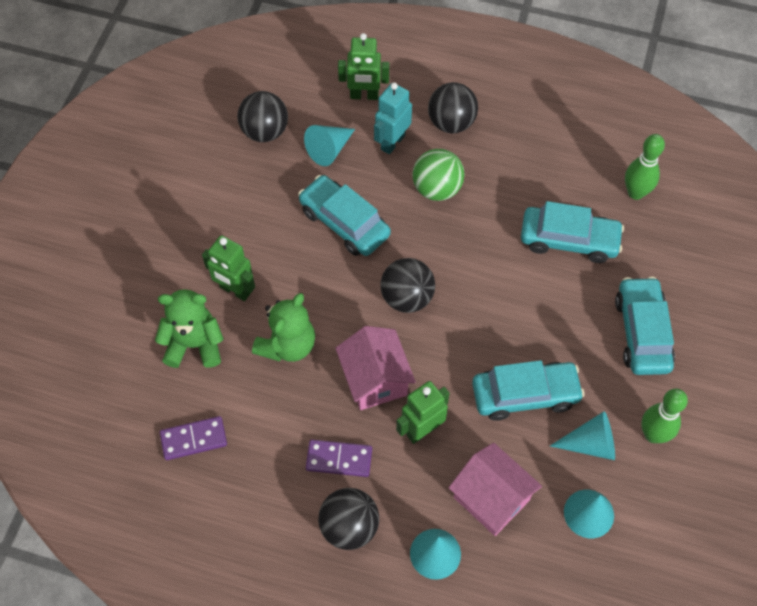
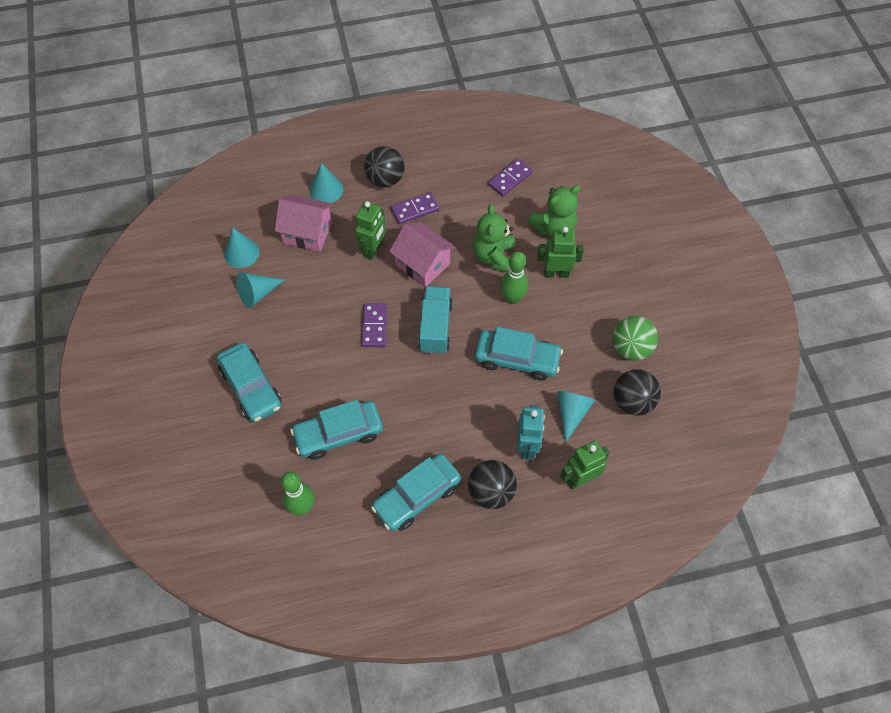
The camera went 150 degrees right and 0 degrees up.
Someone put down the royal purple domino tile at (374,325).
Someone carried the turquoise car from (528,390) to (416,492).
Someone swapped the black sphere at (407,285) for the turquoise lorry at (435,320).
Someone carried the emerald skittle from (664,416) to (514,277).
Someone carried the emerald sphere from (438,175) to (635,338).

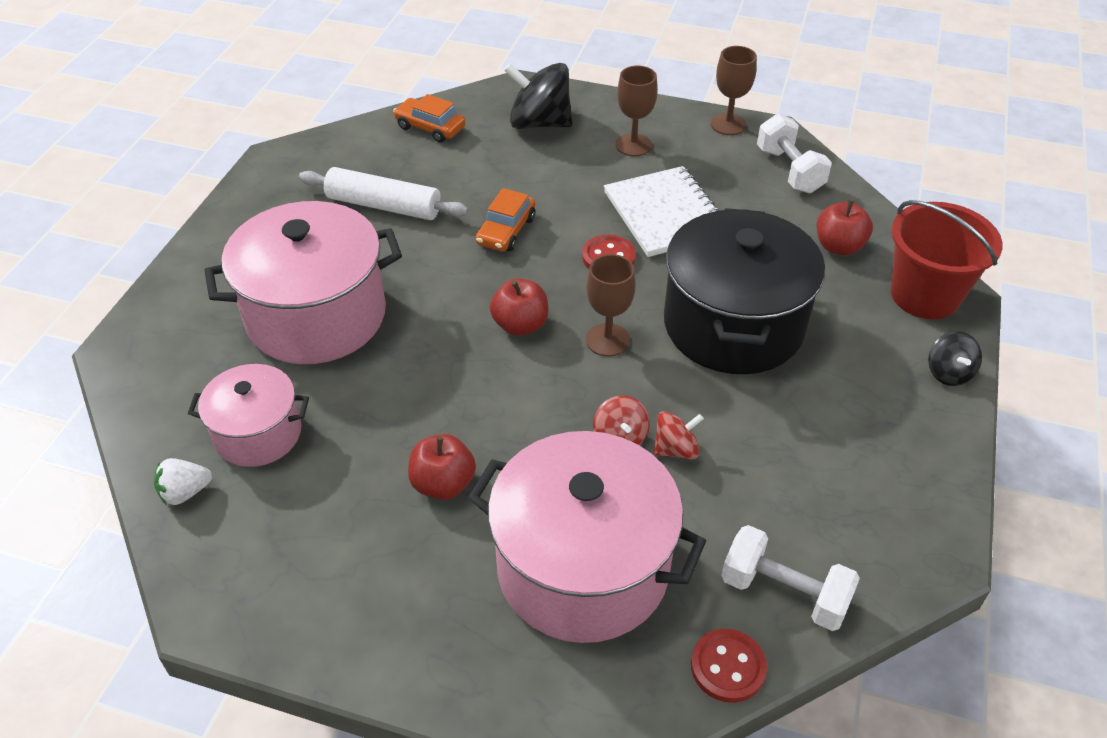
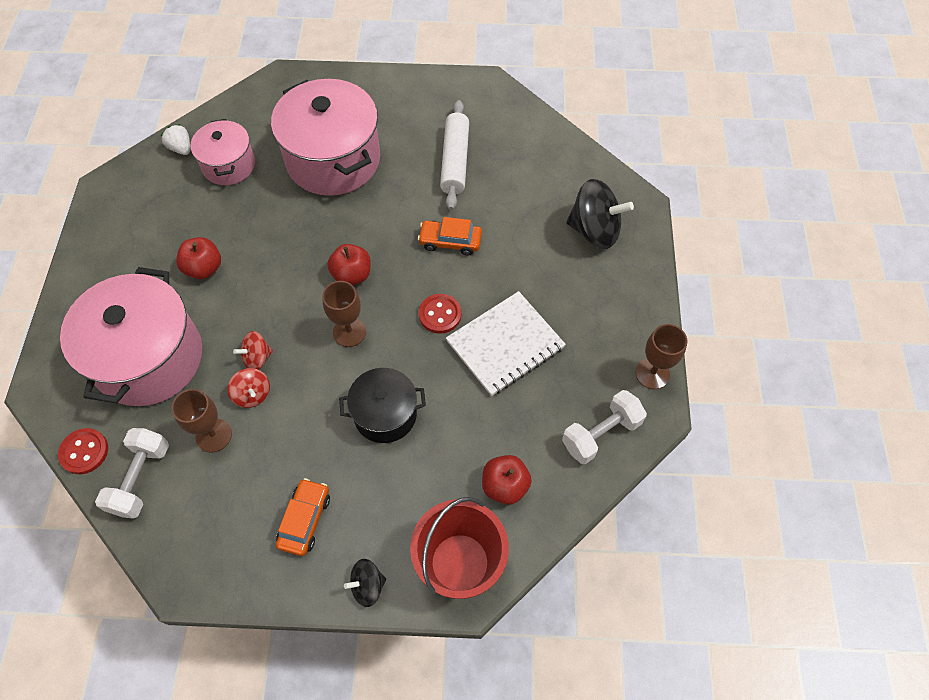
The camera went 75 degrees right and 15 degrees up.
Someone carried the dark brown wine glass from (636,111) to (201,421).
Someone carried the orange-coloured car from (429,118) to (303,517).
Someone scaled the black stockpot at (744,291) by 0.56.
Someone rotated the black spinning top at (538,96) by 105 degrees clockwise.

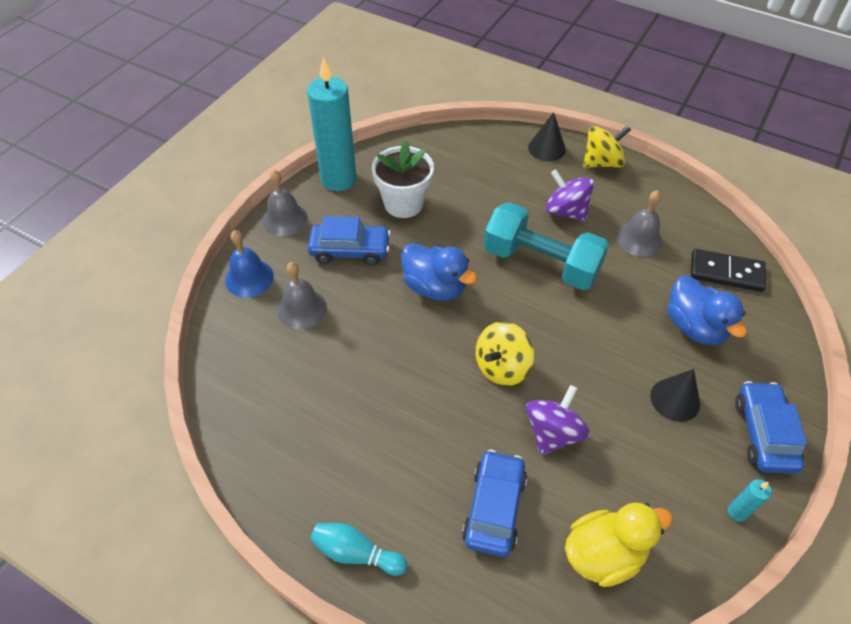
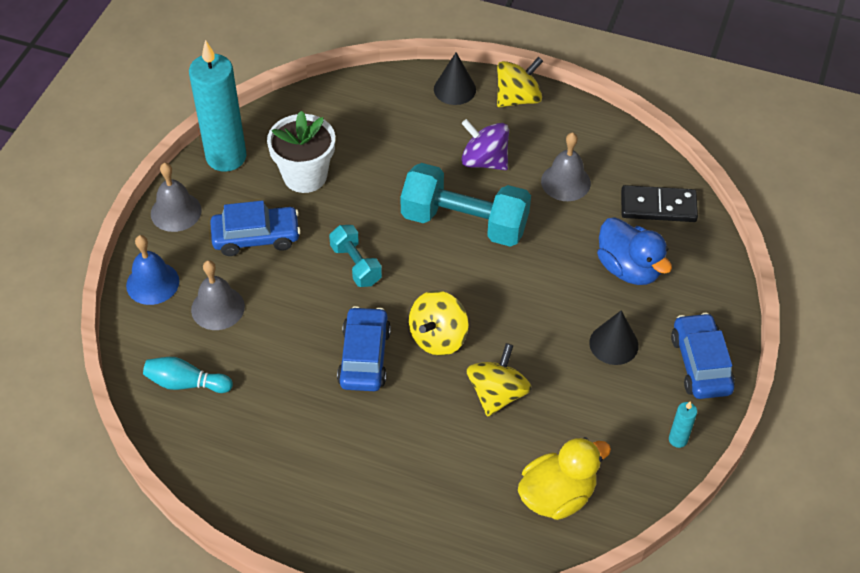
The camera went 10 degrees left and 0 degrees up.
Someone carried the turquoise skittle from (359,549) to (188,375).
Someone swapped the cobalt duck at (439,272) for the turquoise hand weight at (355,256).
Someone carried the cobalt car from (494,503) to (364,348).
Someone repainted the royal purple spinning top at (558,420), which became the golden spinning top at (499,380).

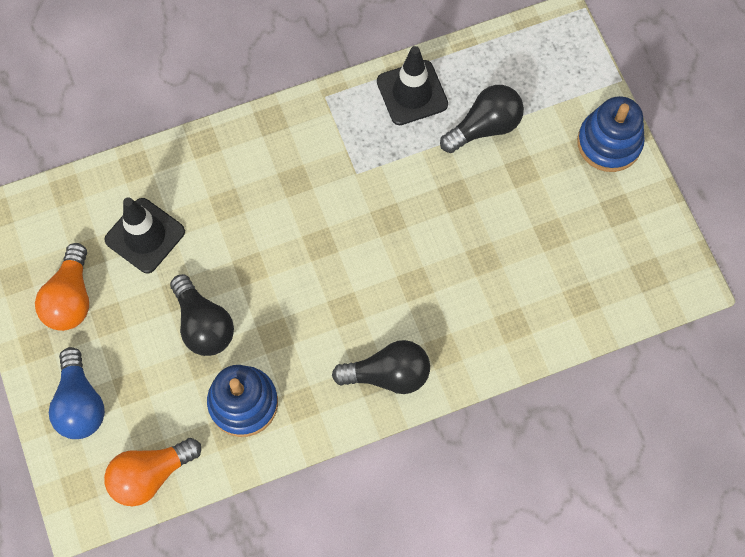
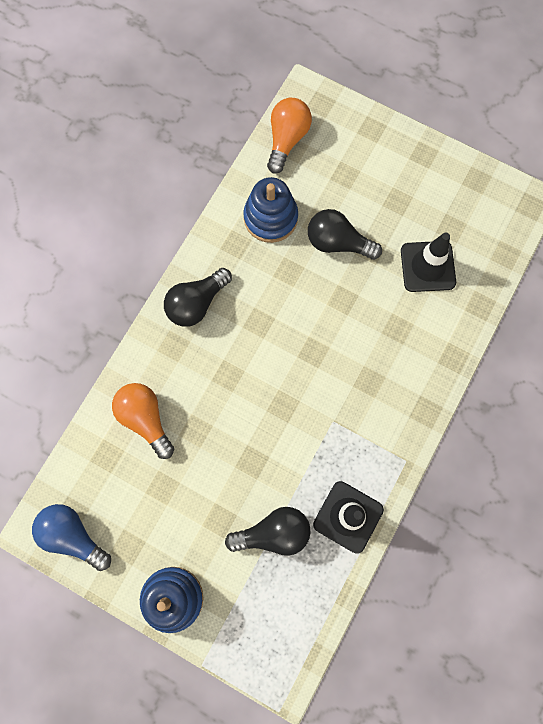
The camera went 140 degrees right and 5 degrees up.
Someone carried the cobalt lightbulb from (77,393) to (71,537).
Someone carried the orange-coloured lightbulb from (62,287) to (143,421).
Someone rotated the black lightbulb at (482,119) by 120 degrees counterclockwise.

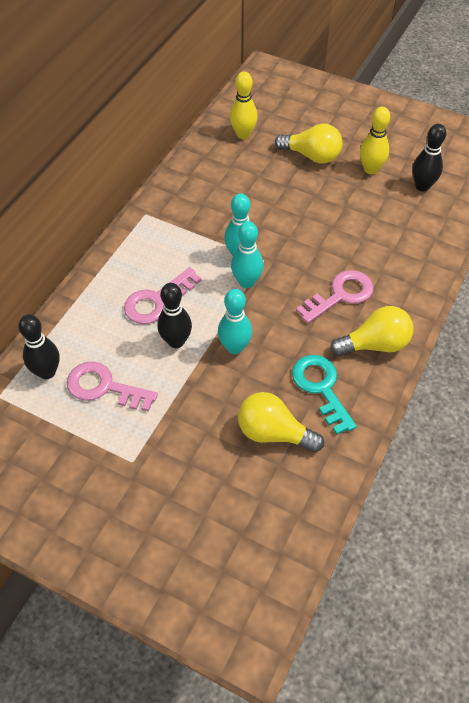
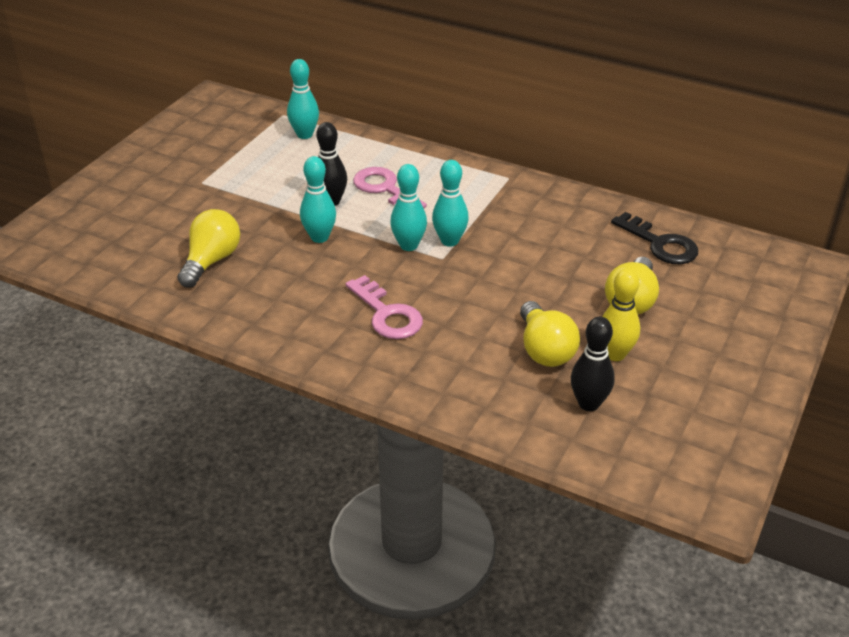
The camera went 90 degrees right and 15 degrees down.
Someone repainted the black skittle at (39,347), which became the turquoise skittle at (303,99).
Someone carried the golden lightbulb from (371,331) to (550,334).
Someone swapped the golden skittle at (244,105) for the black door key at (654,238).
Someone took away the pink door key at (112,386).
Someone took away the turquoise door key at (324,395).

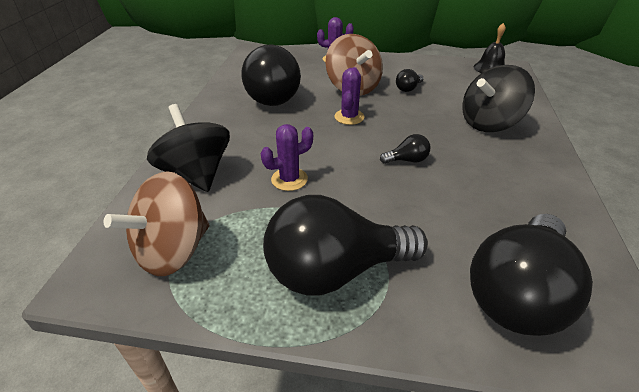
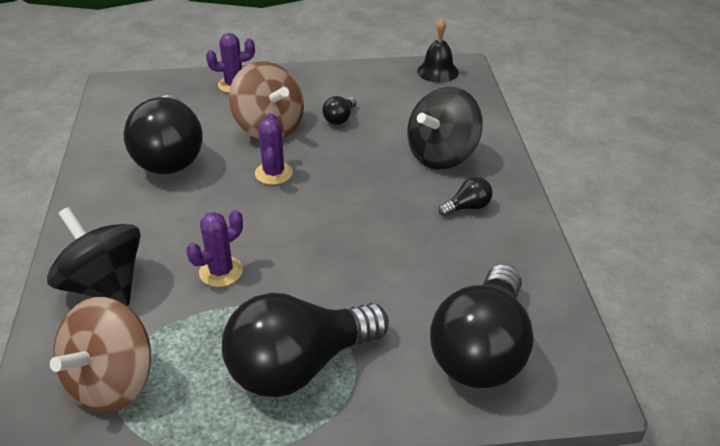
The camera went 15 degrees left and 0 degrees up.
Someone carried the black lightbulb from (405,149) to (465,196).

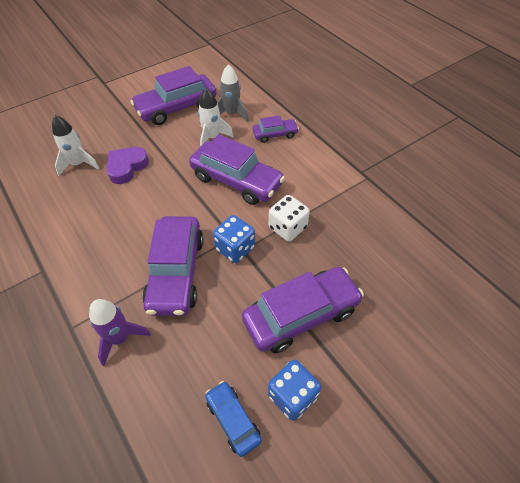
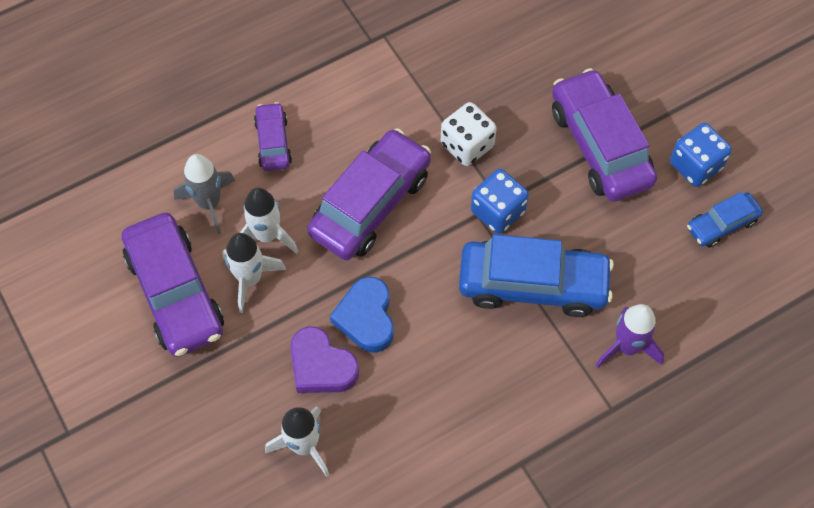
The camera went 85 degrees left and 10 degrees up.
Someone put down the white rocket at (254,273).
Someone put down the cobalt heart shape at (362,315).
Someone repainted the royal purple car at (173,266), which became the cobalt car at (536,275).

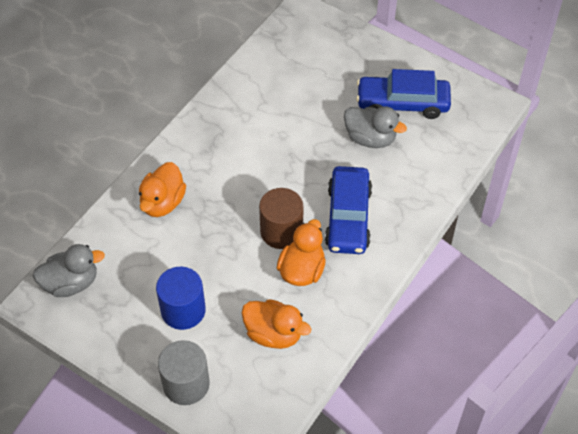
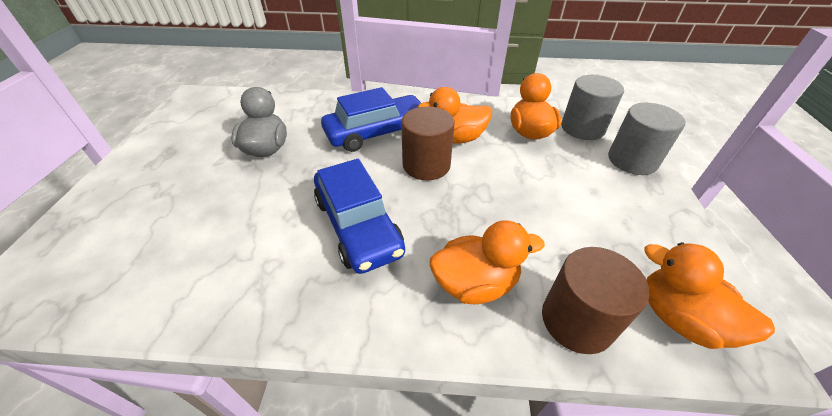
The camera went 120 degrees left and 10 degrees down.
Someone carried the cobalt car from (403,94) to (359,216).
Someone put down the dark brown cylinder shape at (596,300).
Someone put down the ash-grey cylinder shape at (592,107).
Someone repainted the ash-grey duck at (69,270), which became the orange-coloured duck at (709,295).
Someone took away the cobalt cylinder shape at (181,298).

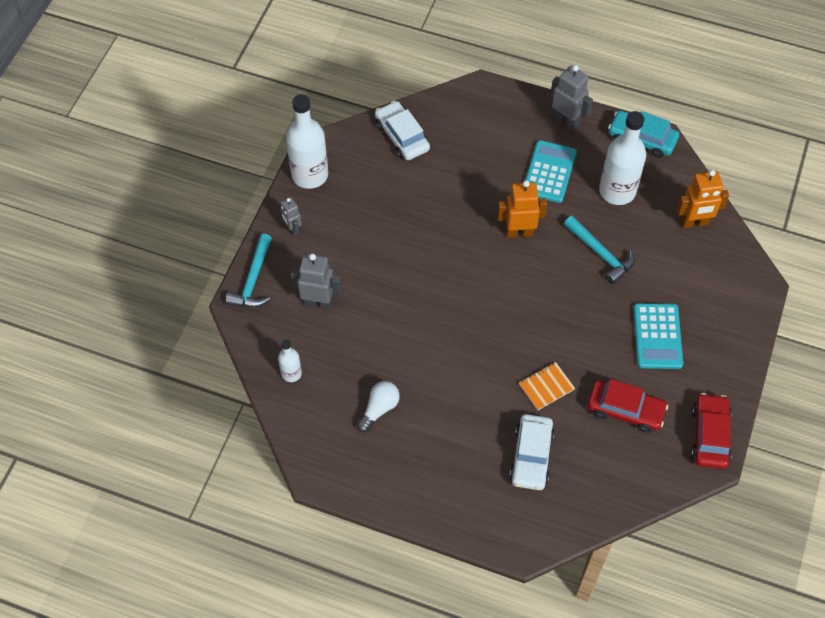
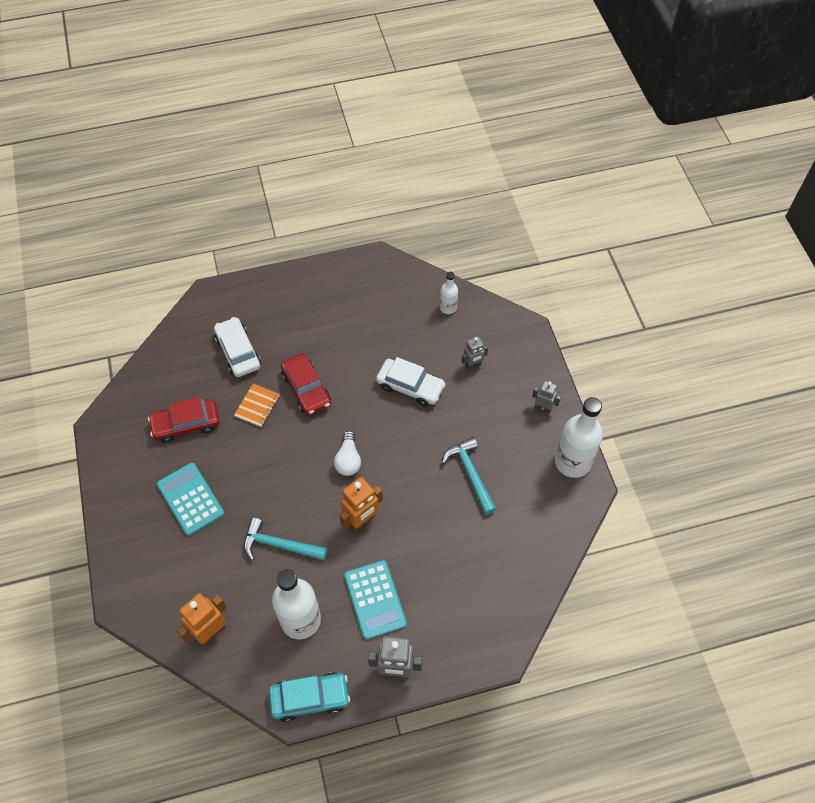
The camera went 145 degrees right and 0 degrees up.
Someone carried the scarlet car from (711,431) to (306,384).
Someone carried the white lightbulb from (378,406) to (347,453).
Someone carried the white car from (402,130) to (411,381).
Someone carried the turquoise hammer from (248,270) to (469,476).
Someone scaled the ash-grey robot at (316,282) by 0.61.

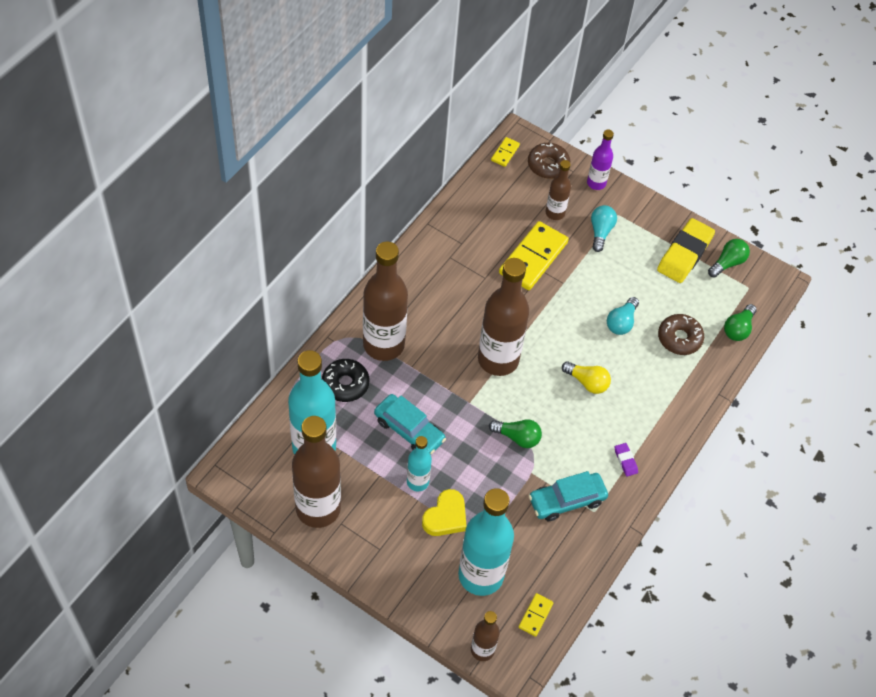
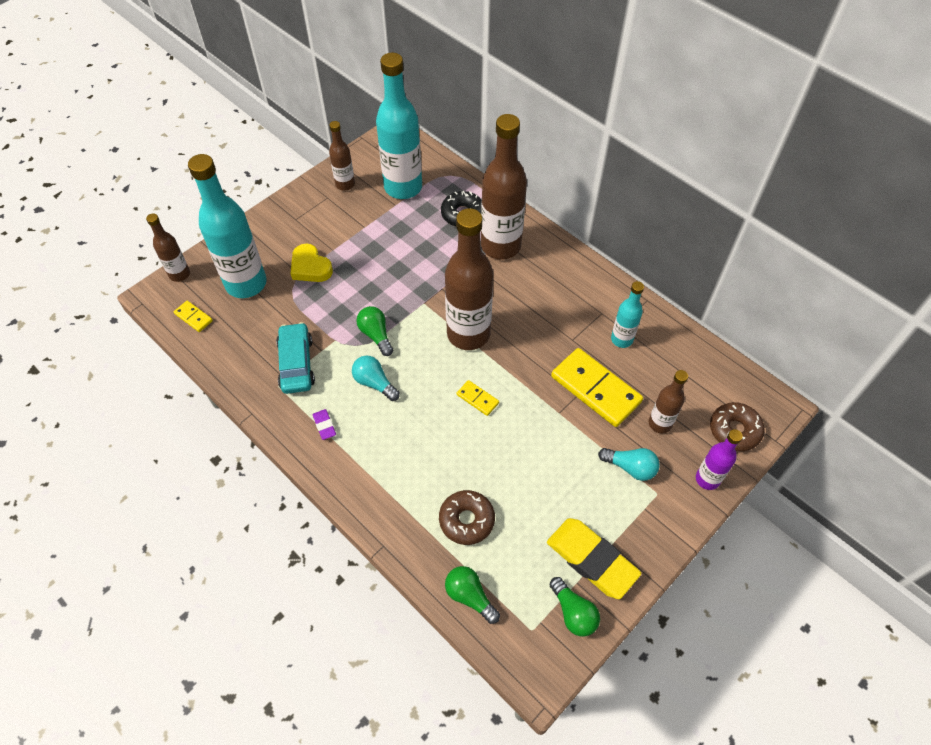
The camera went 105 degrees right and 0 degrees up.
Someone rotated the royal purple eraser at (626,460) by 75 degrees clockwise.
Someone scaled the dark brown bottle at (316,472) by 0.51.
Someone carried the turquoise lightbulb from (623,316) to (376,378).
Someone rotated the emerald lightbulb at (515,433) by 120 degrees clockwise.
Someone carried the golden domino tile from (505,152) to (478,398).
Someone carried the turquoise bottle from (419,463) to (627,314).
Someone took away the turquoise car at (410,424).
Someone took away the golden lightbulb at (586,377).

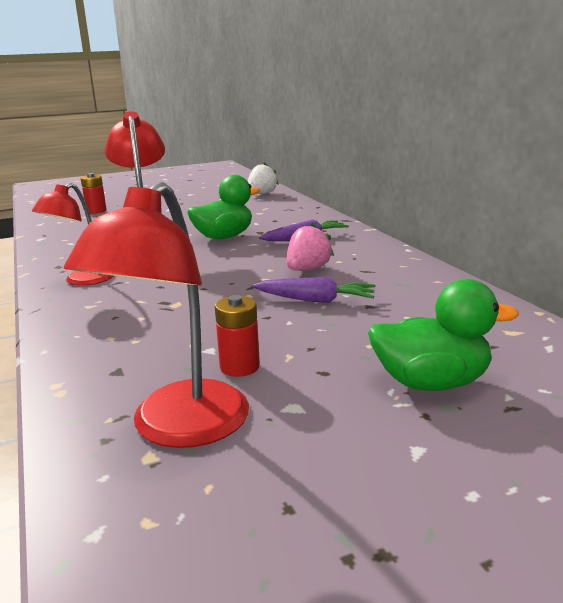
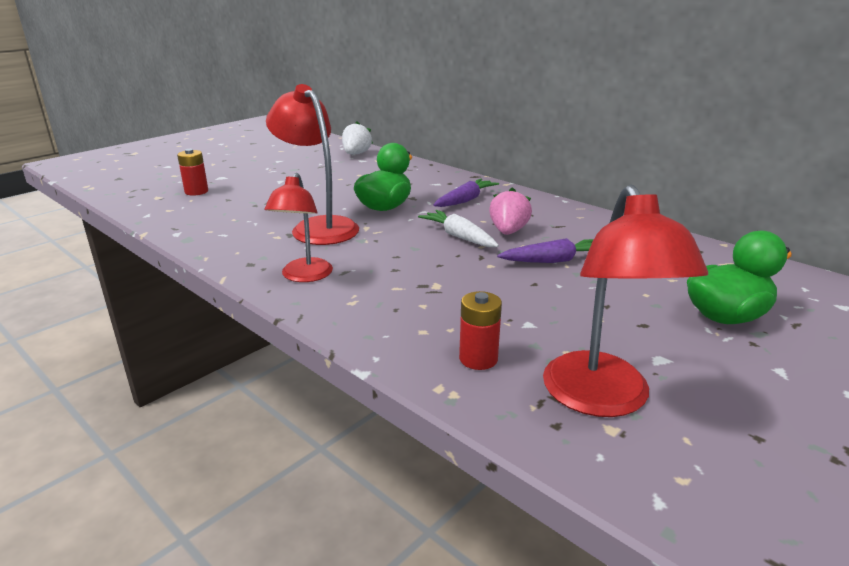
The camera went 25 degrees left and 5 degrees up.
Someone put down the white toy carrot at (458,228).
Someone carried the scarlet power cell from (237,336) to (480,330).

